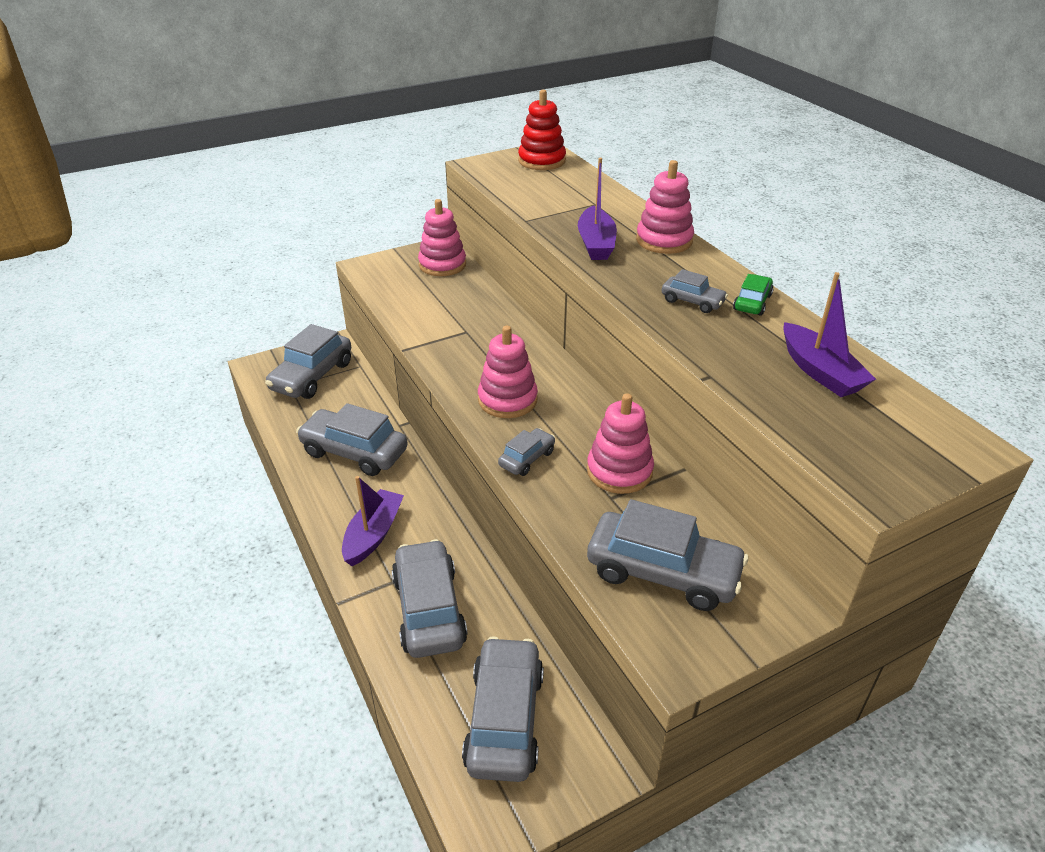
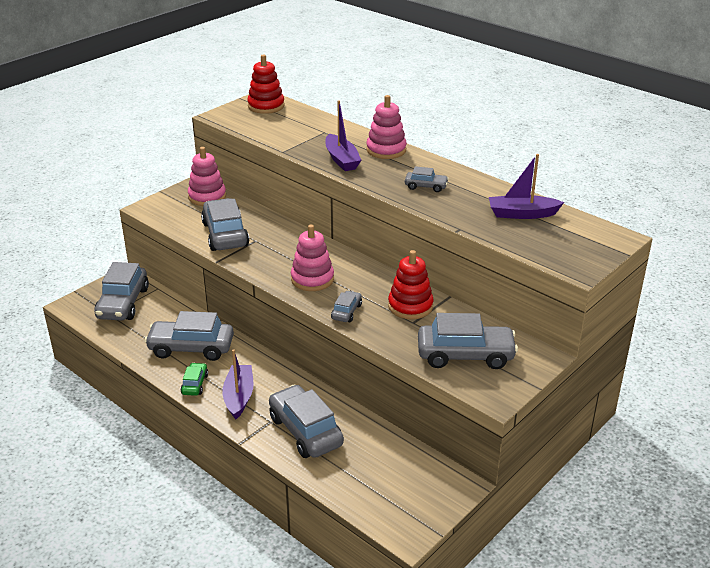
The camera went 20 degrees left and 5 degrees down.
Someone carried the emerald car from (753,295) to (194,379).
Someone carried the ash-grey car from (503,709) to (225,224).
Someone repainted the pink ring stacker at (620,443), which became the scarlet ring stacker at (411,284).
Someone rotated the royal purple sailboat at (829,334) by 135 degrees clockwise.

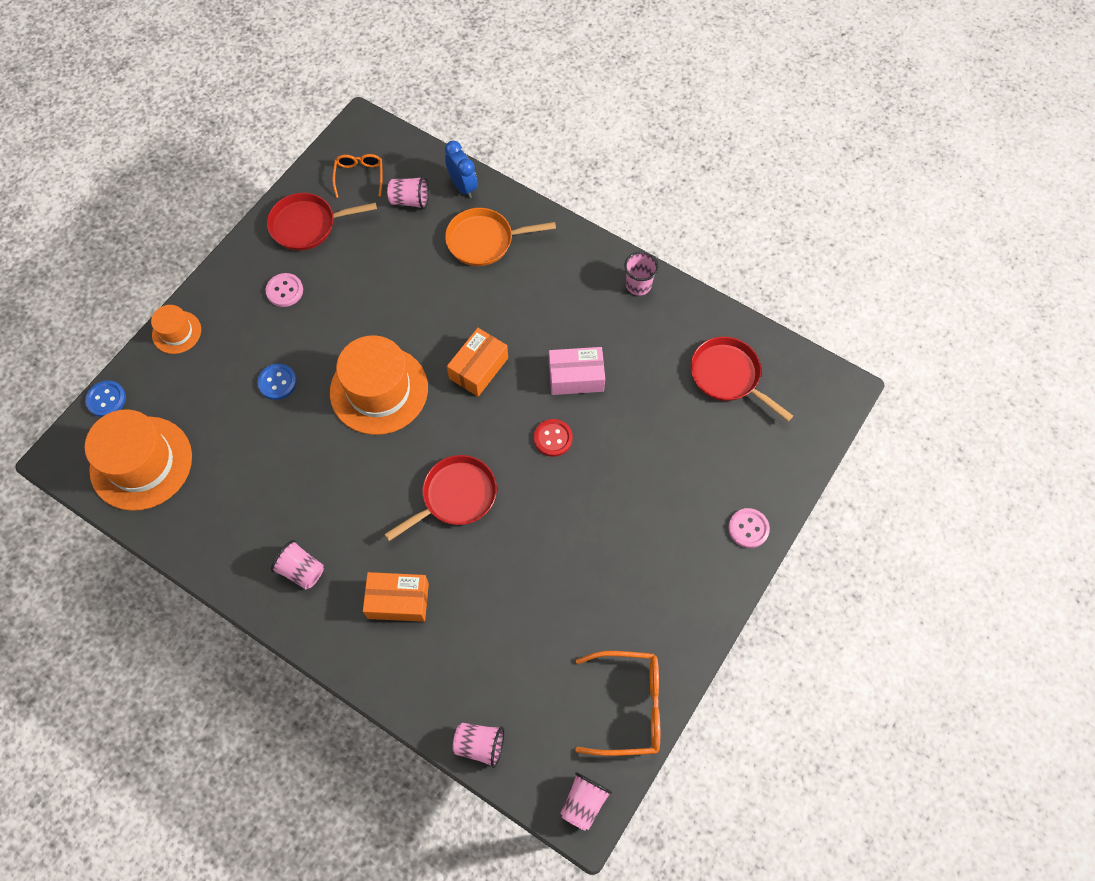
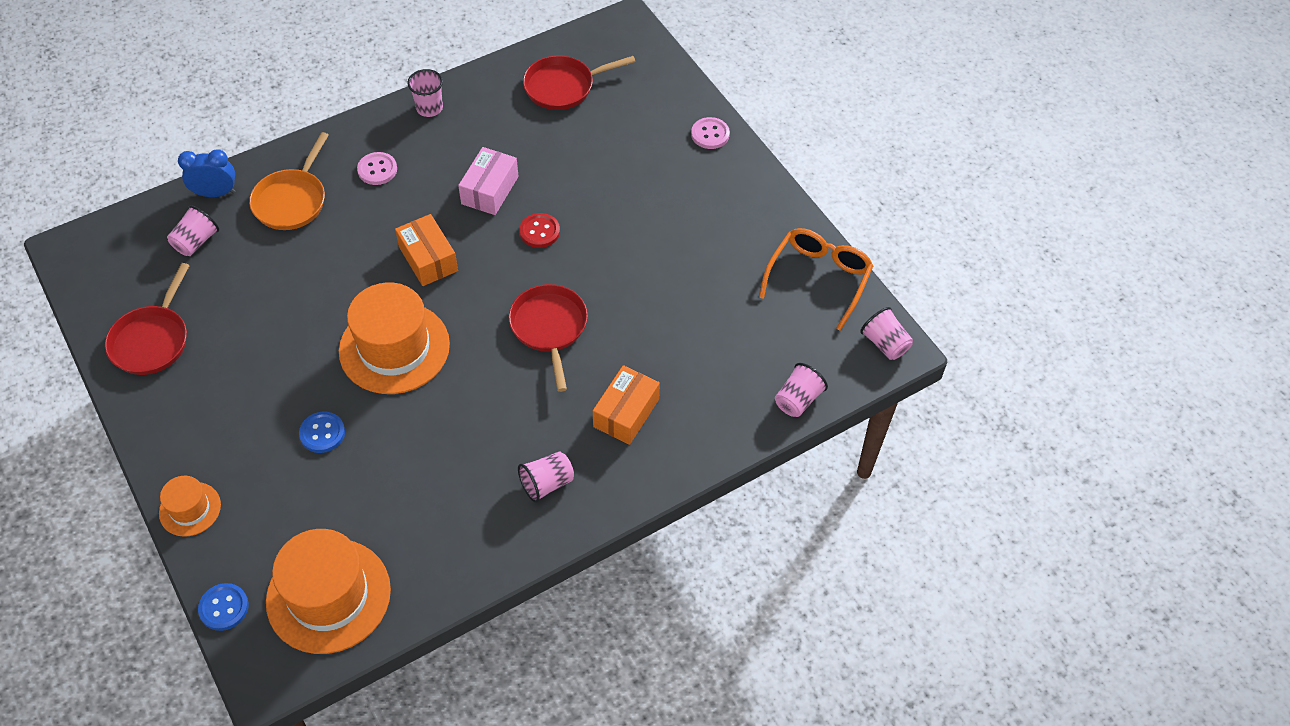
The camera went 65 degrees left and 10 degrees down.
Someone carried the pink shirt button from (284,290) to (377,168).
Someone took away the orange-coloured glasses at (357,176).

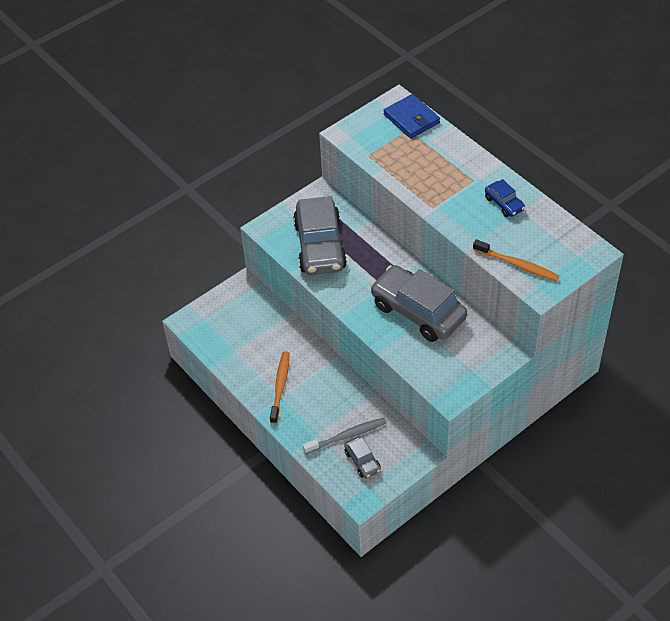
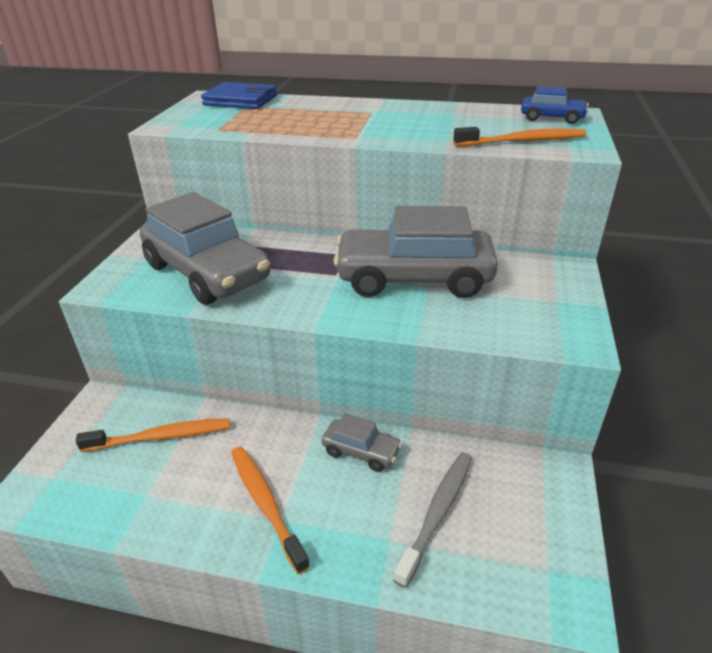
The camera went 40 degrees left and 15 degrees down.
Someone put down the orange-coloured tooth brush at (152,435).
Someone carried the ash-grey car from (362,457) to (362,442).
Someone carried the cobalt car from (505,198) to (555,105).

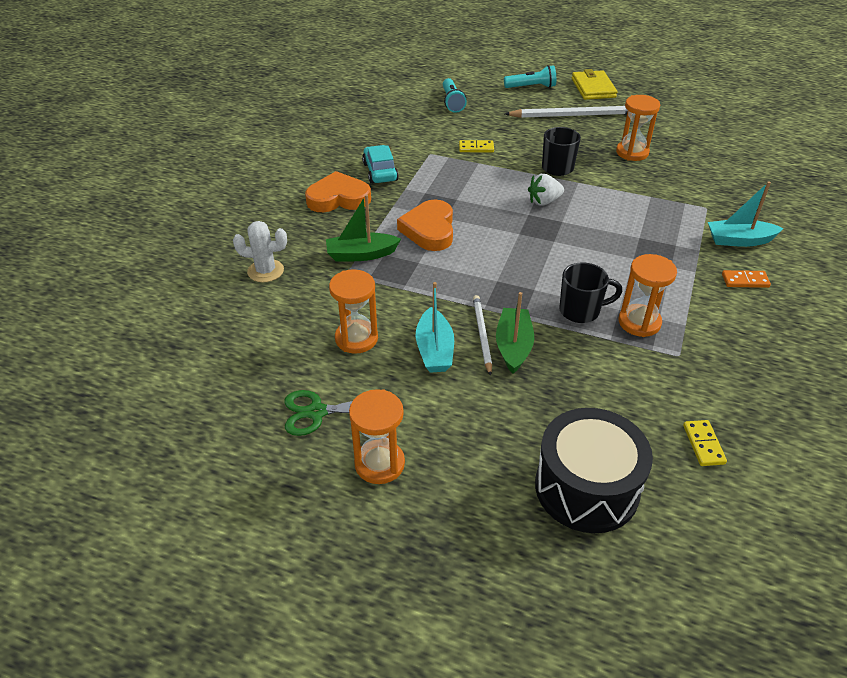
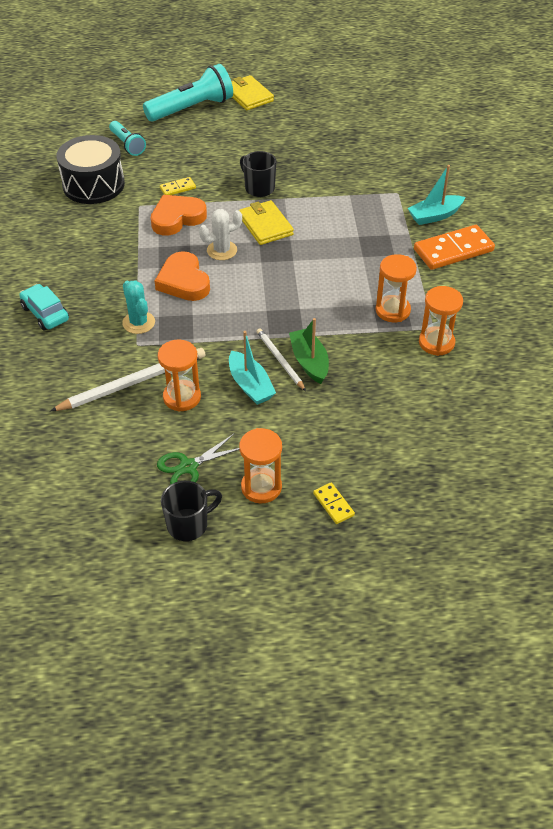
The camera went 25 degrees left and 5 degrees up.
Someone carried the turquoise car from (380,164) to (44,307).
Someone carried the white pencil from (566,111) to (127,379).
Someone carried the black snare drum from (594,470) to (91,169).
Someone swapped the emerald sailboat at (363,228) for the turquoise saguaro cactus at (138,307).
Someone scaled the turquoise torch at (530,76) by 1.77.
Someone carried the orange-coloured heart shape from (338,191) to (179,215).
Someone carried the black mug from (590,292) to (191,511).
Someone carried the white saguaro cactus from (260,251) to (220,234).
Someone swapped the white strawberry at (546,190) for the golden wallet at (266,222).
Someone carried the golden domino tile from (705,443) to (334,503).
Someone scaled the orange-coloured domino tile at (746,279) by 2.07.
Someone carried the orange-coloured sandglass from (638,128) to (441,321).

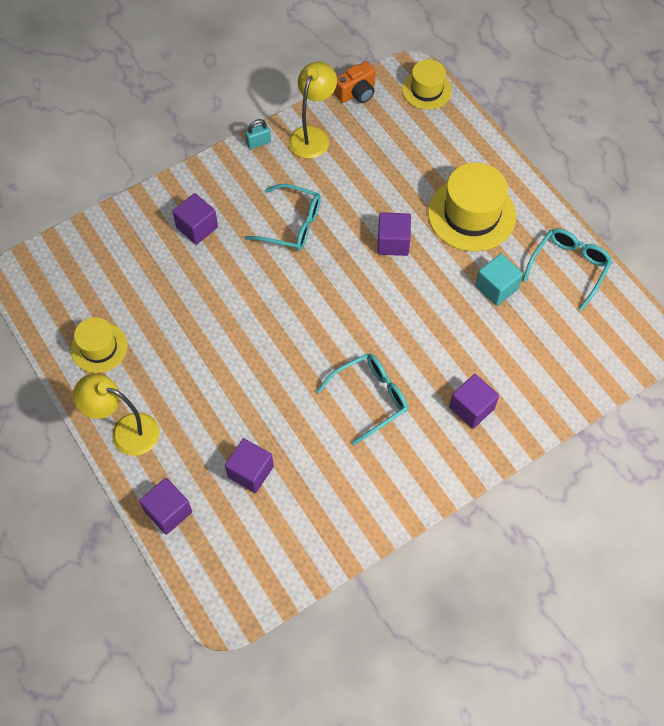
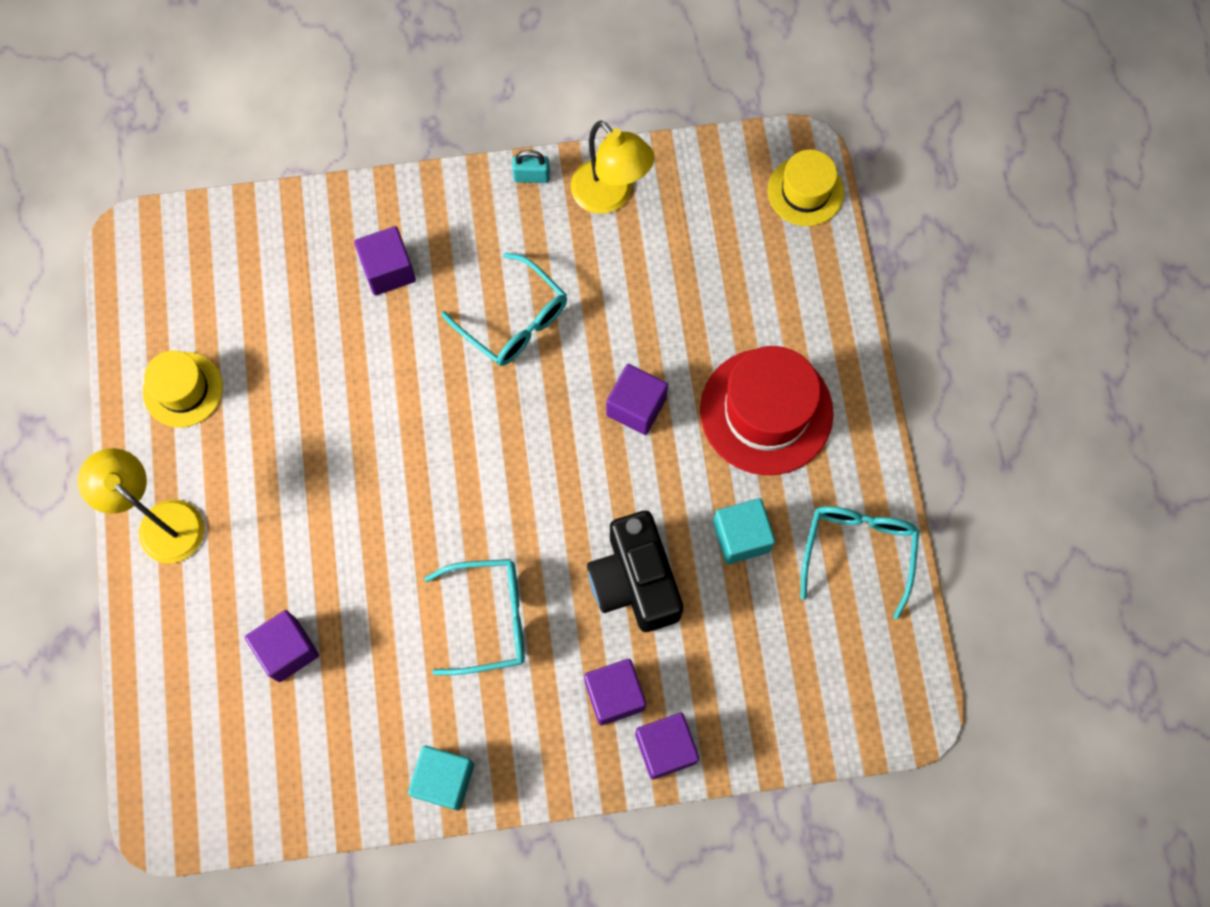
The camera went 25 degrees right and 10 degrees up.
Someone put down the turquoise solid cube at (441,778).
Someone rotated the golden lamp at (313,110) by 90 degrees clockwise.
Someone put down the black compact camera at (635,571).
Someone carried the royal purple solid cube from (165,506) to (667,746).
Someone repainted the golden hat at (472,207), which became the scarlet hat at (767,410).
Someone rotated the turquoise glasses at (567,269) by 45 degrees counterclockwise.
Someone took away the orange-coloured compact camera at (355,82).

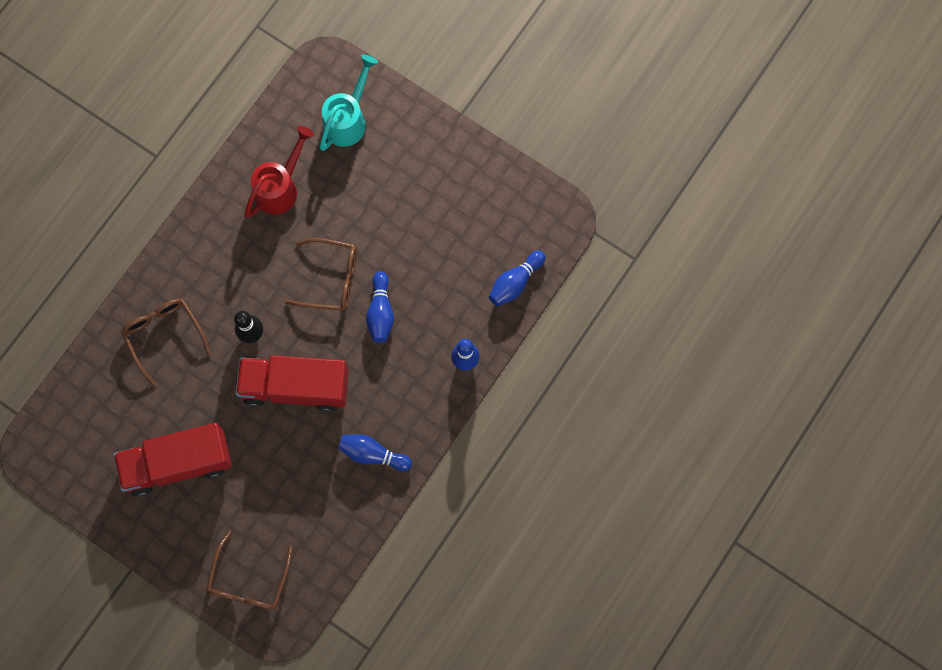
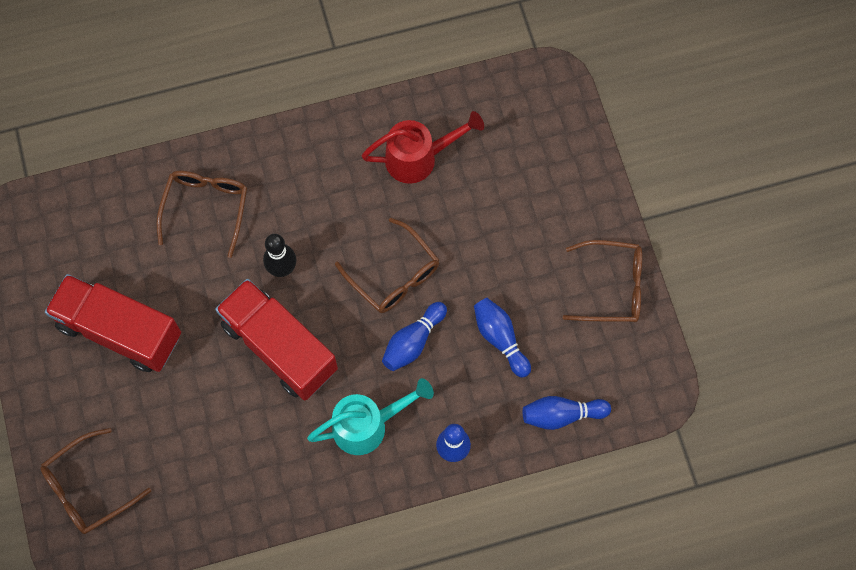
The camera went 40 degrees right and 5 degrees down.
Someone carried the turquoise watering can from (349,103) to (370,416).
Someone carried the cobalt skittle from (375,452) to (502,338).
Someone put down the dark brown glasses at (602,281).

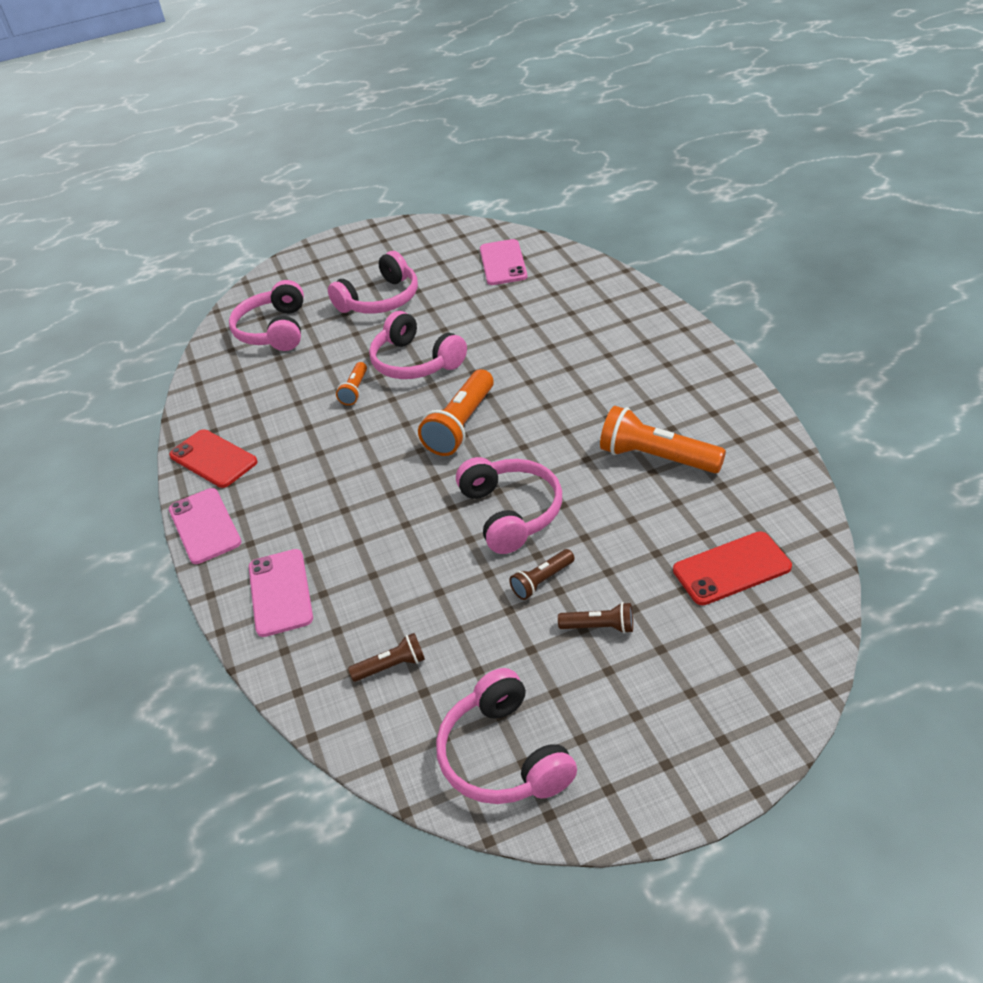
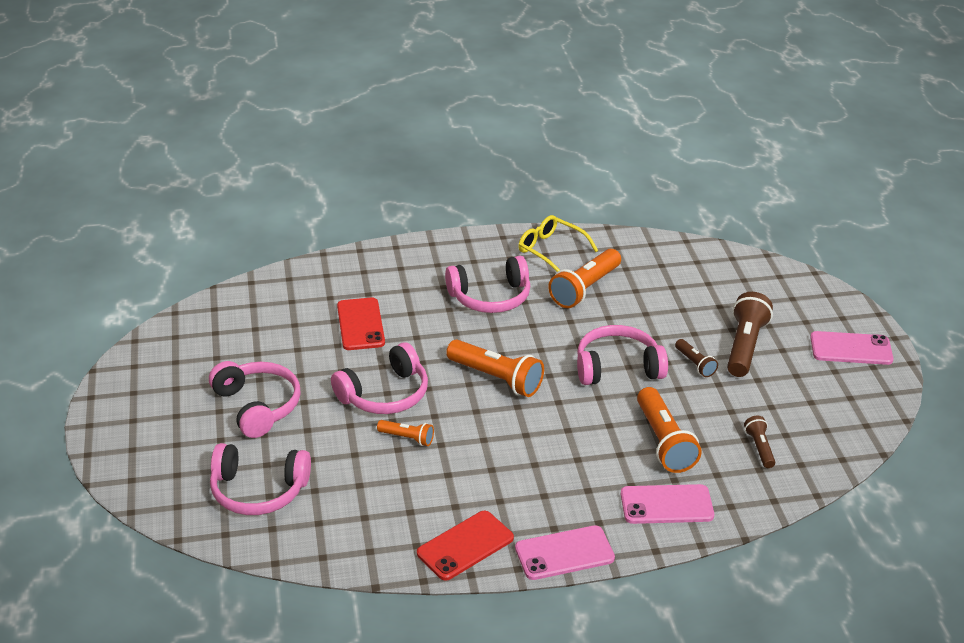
The camera went 85 degrees left and 5 degrees down.
Someone carried the scarlet smartphone from (732,568) to (361,323).
Someone carried the pink over-ear headphones from (506,736) to (487,284).
Someone put down the golden glasses at (558,243).
Someone put down the orange-coloured torch at (669,430).
Someone scaled the dark brown torch at (595,618) by 1.88.
Someone carried the pink smartphone from (504,262) to (852,348).

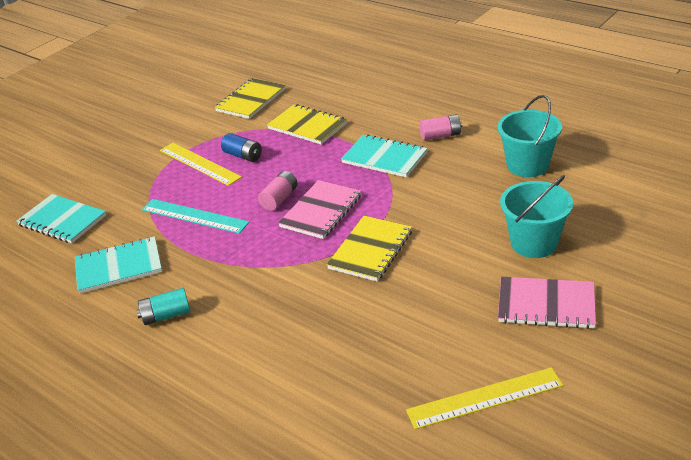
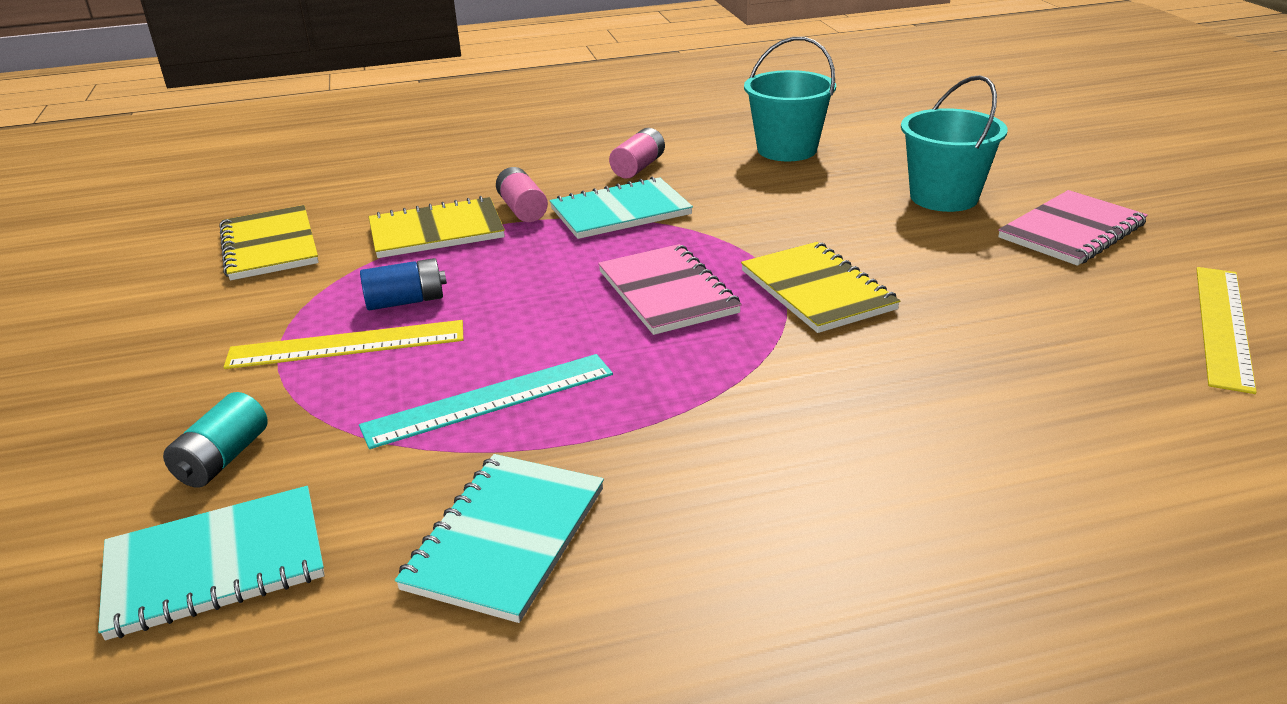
The camera went 55 degrees left and 5 degrees down.
Someone carried the turquoise power cell from (163,306) to (215,440).
Someone carried the pink power cell from (277,191) to (522,194).

